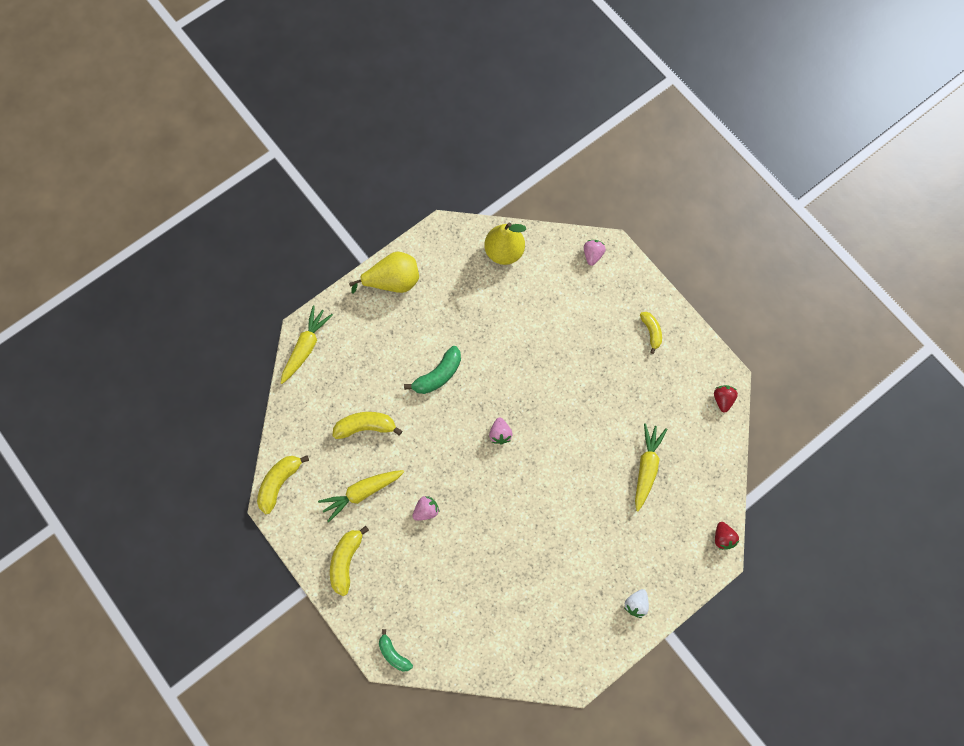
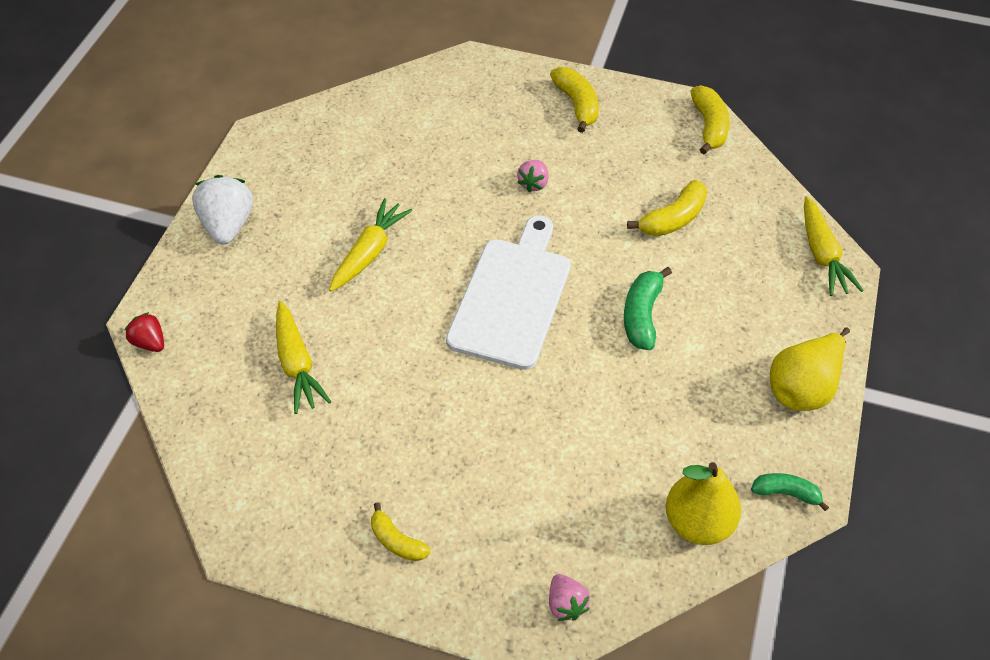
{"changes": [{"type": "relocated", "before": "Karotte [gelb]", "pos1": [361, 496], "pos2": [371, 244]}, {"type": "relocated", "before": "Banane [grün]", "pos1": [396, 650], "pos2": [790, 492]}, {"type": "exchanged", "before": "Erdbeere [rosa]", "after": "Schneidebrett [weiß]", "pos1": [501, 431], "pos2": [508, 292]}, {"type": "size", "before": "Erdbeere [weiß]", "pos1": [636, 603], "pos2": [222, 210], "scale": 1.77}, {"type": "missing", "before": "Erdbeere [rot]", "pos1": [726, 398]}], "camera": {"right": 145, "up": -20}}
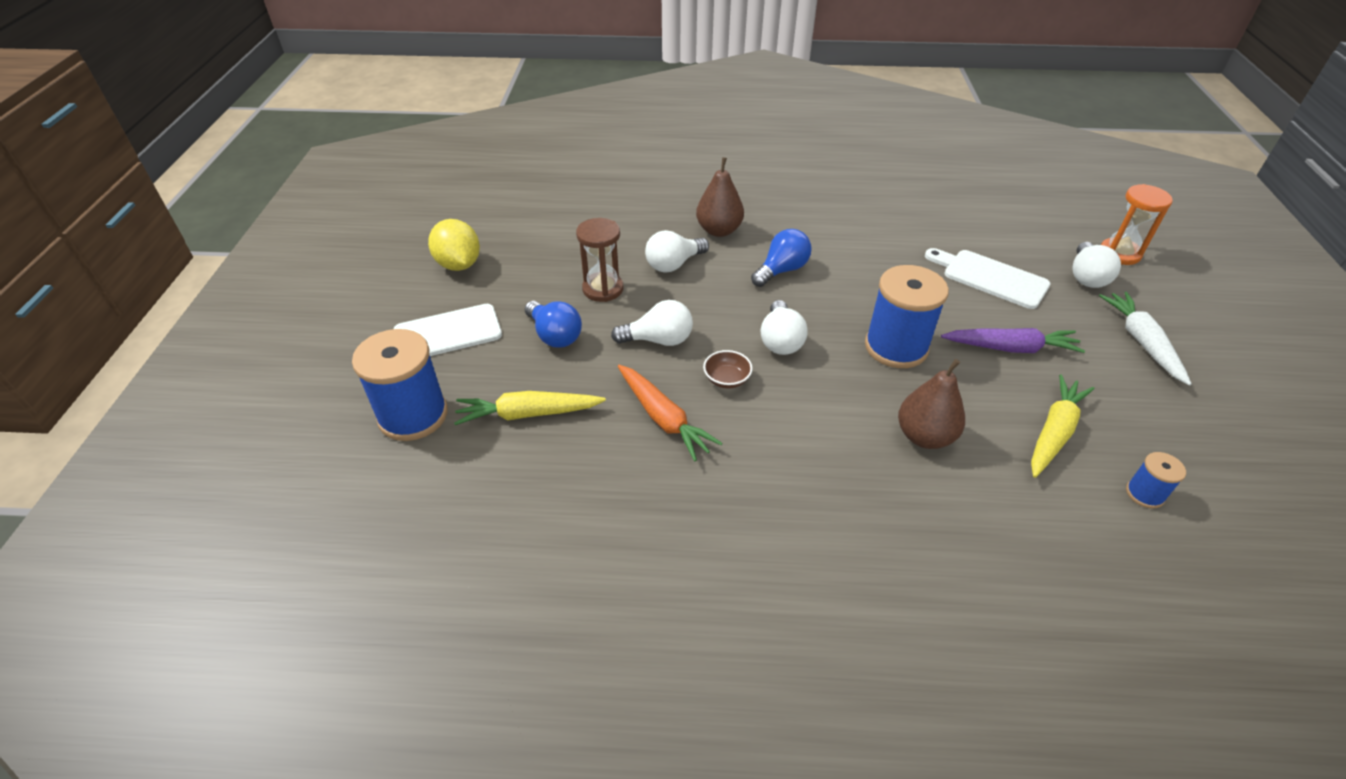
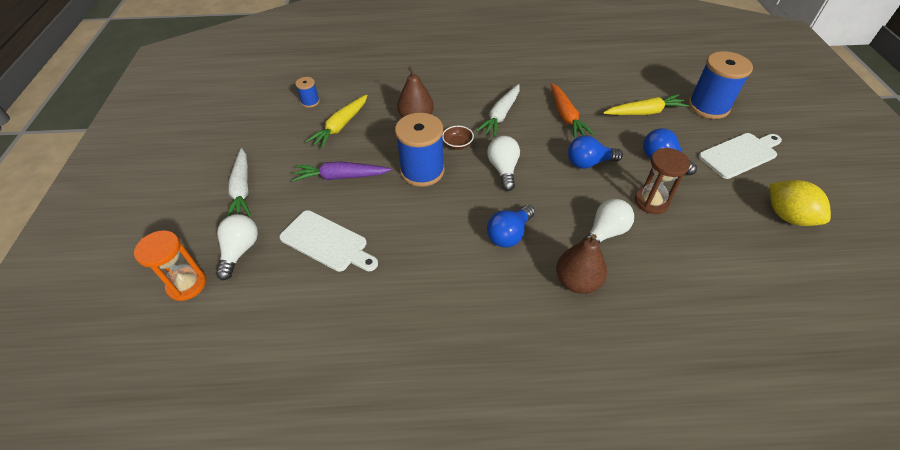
{"changes": [{"type": "colour", "before": "Glühbirne [weiß]", "after": "Glühbirne [blau]", "pos1": [652, 323], "pos2": [595, 152]}, {"type": "spun", "before": "Karotte [orange]", "pos1": [670, 413], "pos2": [572, 111], "turn": -150}, {"type": "relocated", "before": "Schüssel [braun]", "pos1": [728, 369], "pos2": [458, 138]}, {"type": "appeared", "after": "Karotte [weiß]", "pos2": [498, 110]}], "camera": {"right": 175, "up": 5}}
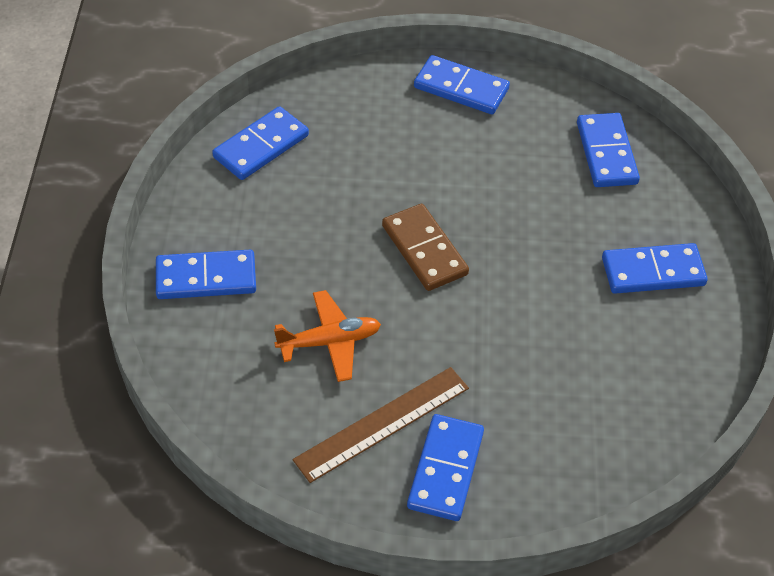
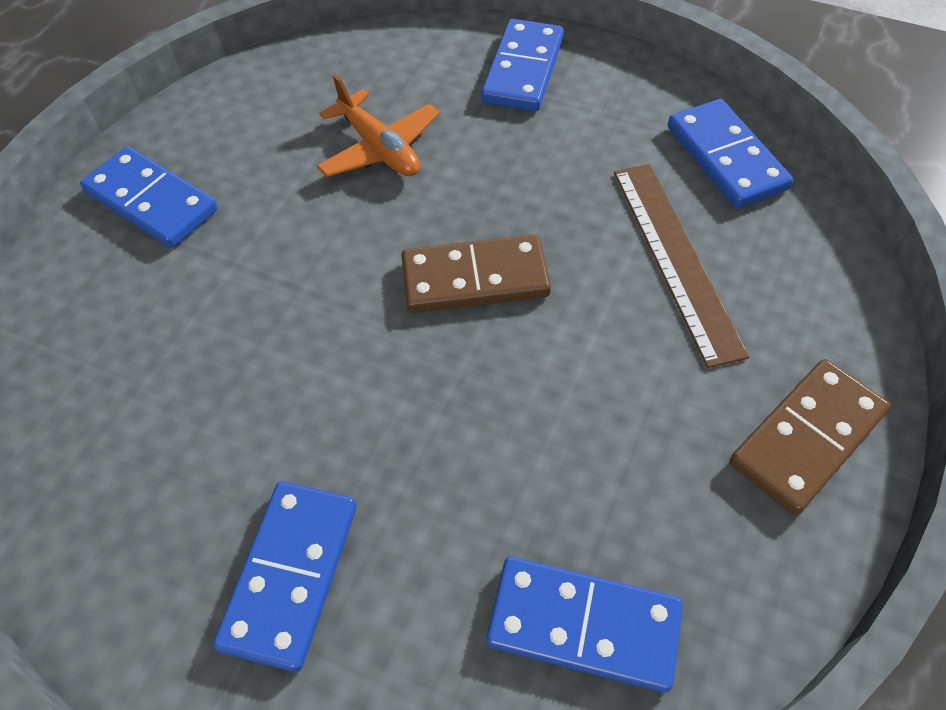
{"changes": [{"type": "spun", "before": "Flugzeug [orange]", "pos1": [327, 336], "pos2": [378, 125], "turn": -45}, {"type": "relocated", "before": "Lineal [braun]", "pos1": [381, 425], "pos2": [681, 266]}, {"type": "colour", "before": "Dominostein [blau]", "after": "Dominostein [braun]", "pos1": [462, 84], "pos2": [810, 437]}], "camera": {"right": 115, "up": 5}}
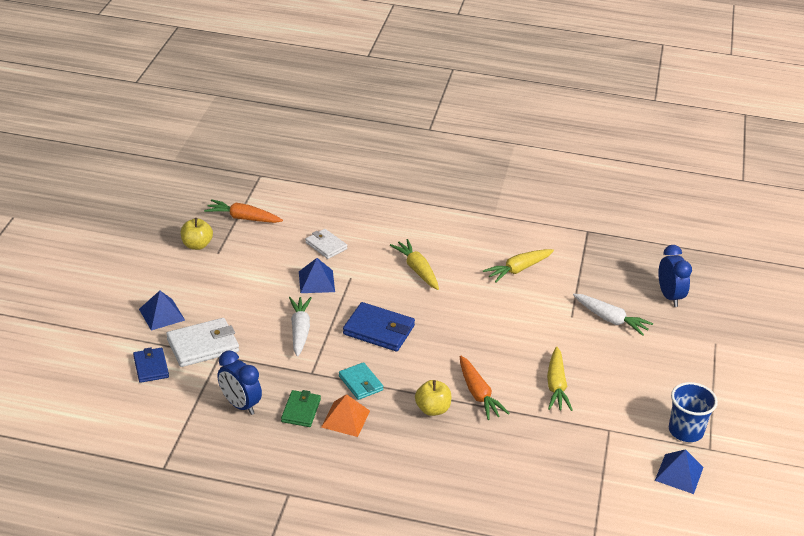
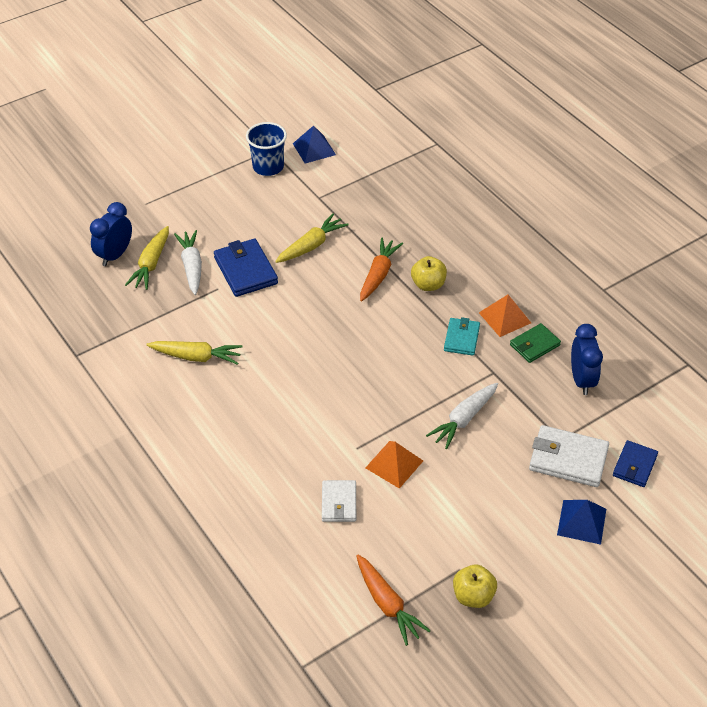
{"changes": [{"type": "colour", "before": "Pyramide [blau]", "after": "Pyramide [orange]", "pos1": [317, 275], "pos2": [394, 465]}, {"type": "relocated", "before": "Geldbörse [blau]", "pos1": [379, 327], "pos2": [246, 268]}, {"type": "relocated", "before": "Karotte [gelb]", "pos1": [414, 264], "pos2": [147, 258]}], "camera": {"right": -135, "up": 10}}
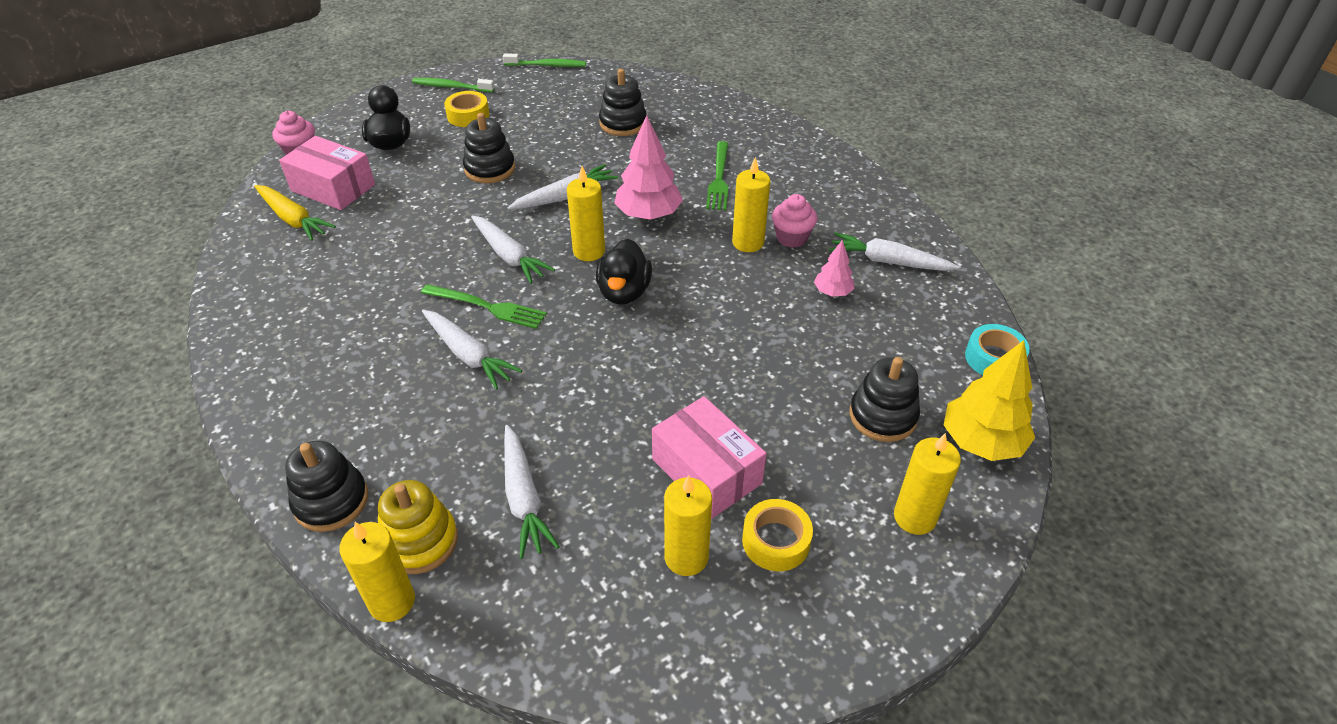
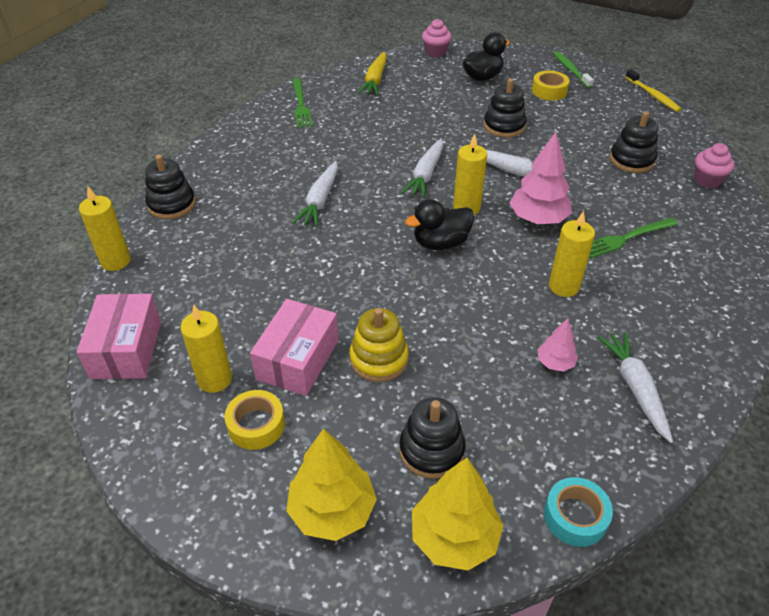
{"changes": [{"type": "relocated", "before": "Schachtel [rosa]", "pos1": [327, 173], "pos2": [118, 336]}, {"type": "relocated", "before": "Stapelspielzeug [gelb]", "pos1": [418, 527], "pos2": [379, 345]}, {"type": "relocated", "before": "Gabel [grün]", "pos1": [484, 306], "pos2": [302, 103]}, {"type": "colour", "before": "Zahnbürste [grün]", "after": "Zahnbürste [gelb]", "pos1": [544, 60], "pos2": [653, 90]}, {"type": "missing", "before": "Karotte [weiß]", "pos1": [531, 492]}, {"type": "relocated", "before": "Muffin [rosa]", "pos1": [794, 221], "pos2": [714, 165]}, {"type": "exchanged", "before": "Kerze [gelb]", "after": "Baum [gelb]", "pos1": [927, 484], "pos2": [331, 484]}], "camera": {"right": 60, "up": 0}}
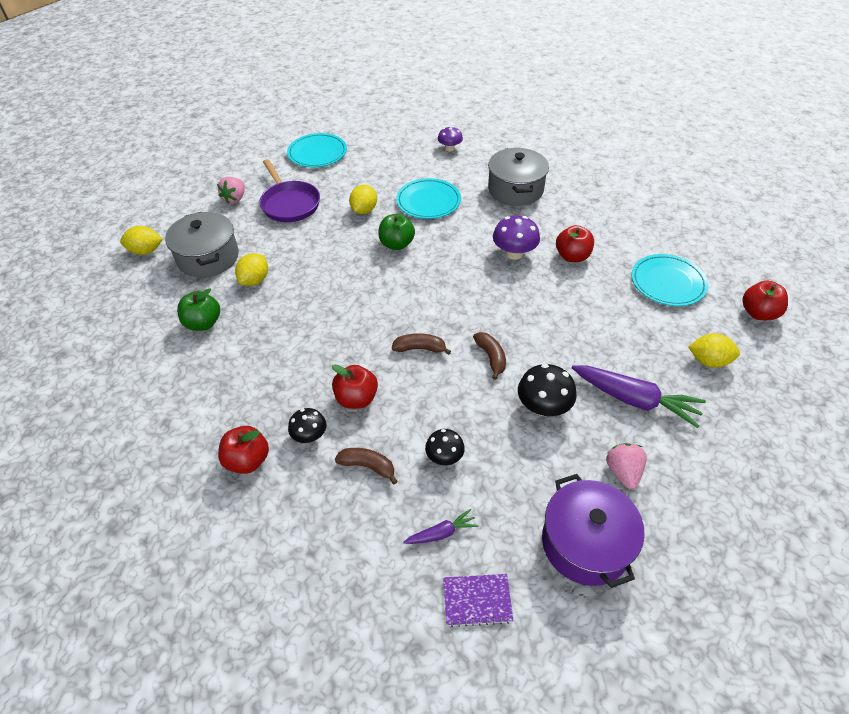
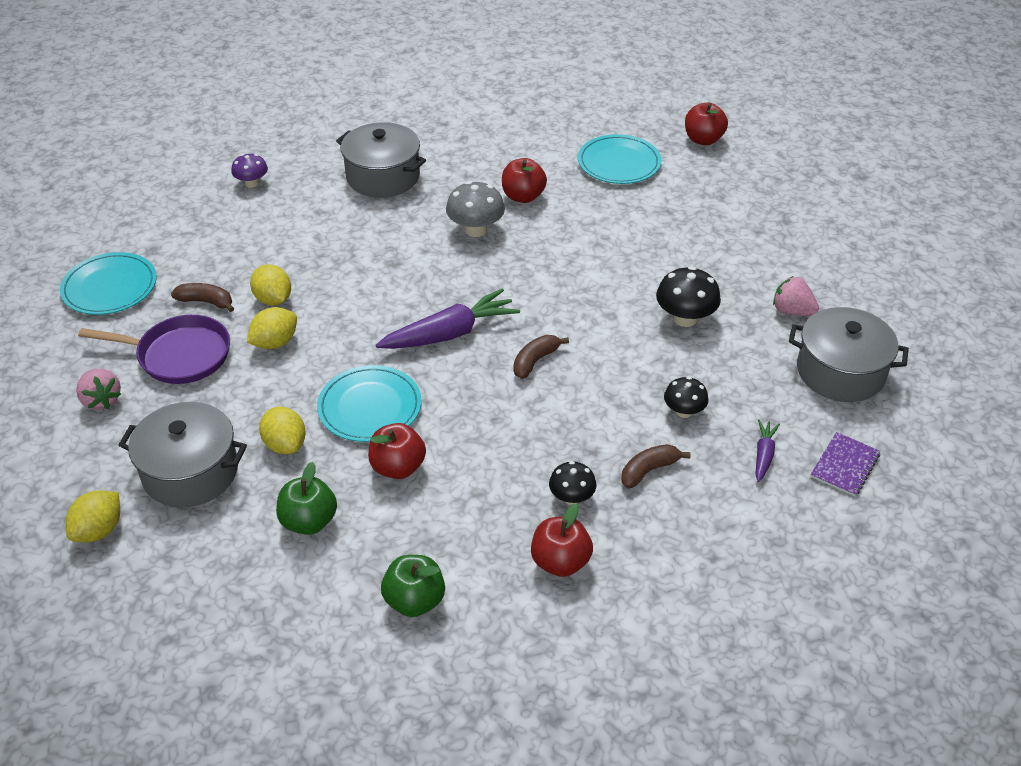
{"changes": [{"type": "relocated", "before": "Apfel [rot]", "pos1": [355, 387], "pos2": [397, 451]}, {"type": "relocated", "before": "Apfel [grün]", "pos1": [396, 232], "pos2": [413, 586]}, {"type": "relocated", "before": "Teller [türkis]", "pos1": [428, 198], "pos2": [369, 403]}, {"type": "relocated", "before": "Banane [braun]", "pos1": [489, 356], "pos2": [202, 297]}, {"type": "colour", "before": "Pilz [lila]", "after": "Pilz [grau]", "pos1": [516, 238], "pos2": [475, 209]}, {"type": "colour", "before": "Kochtopf [lila]", "after": "Kochtopf [grau]", "pos1": [593, 531], "pos2": [849, 354]}, {"type": "relocated", "before": "Karotte [lila]", "pos1": [639, 396], "pos2": [448, 318]}, {"type": "relocated", "before": "Zitrone [gelb]", "pos1": [714, 350], "pos2": [272, 328]}], "camera": {"right": -55, "up": -5}}
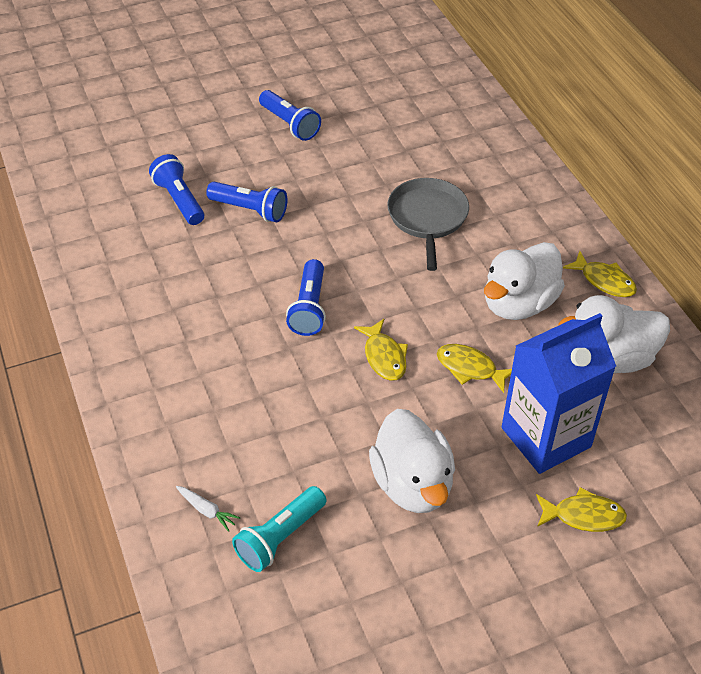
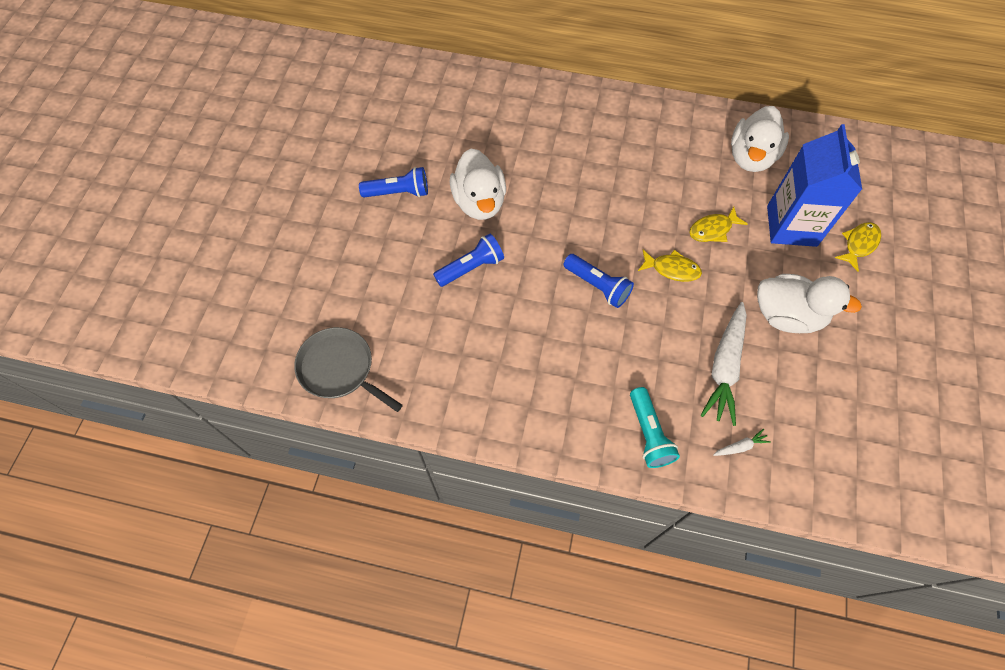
{"changes": [{"type": "missing", "before": "Taschenlampe [blau]", "pos1": [176, 189]}, {"type": "relocated", "before": "Taschenlampe [türkis]", "pos1": [279, 529], "pos2": [655, 427]}, {"type": "relocated", "before": "Pfanne [grau]", "pos1": [428, 224], "pos2": [348, 369]}, {"type": "relocated", "before": "Ente [weiß]", "pos1": [524, 281], "pos2": [478, 184]}, {"type": "missing", "before": "Fisch [gelb]", "pos1": [600, 274]}, {"type": "appeared", "after": "Karotte [weiß]", "pos2": [723, 364]}], "camera": {"right": -55, "up": 15}}
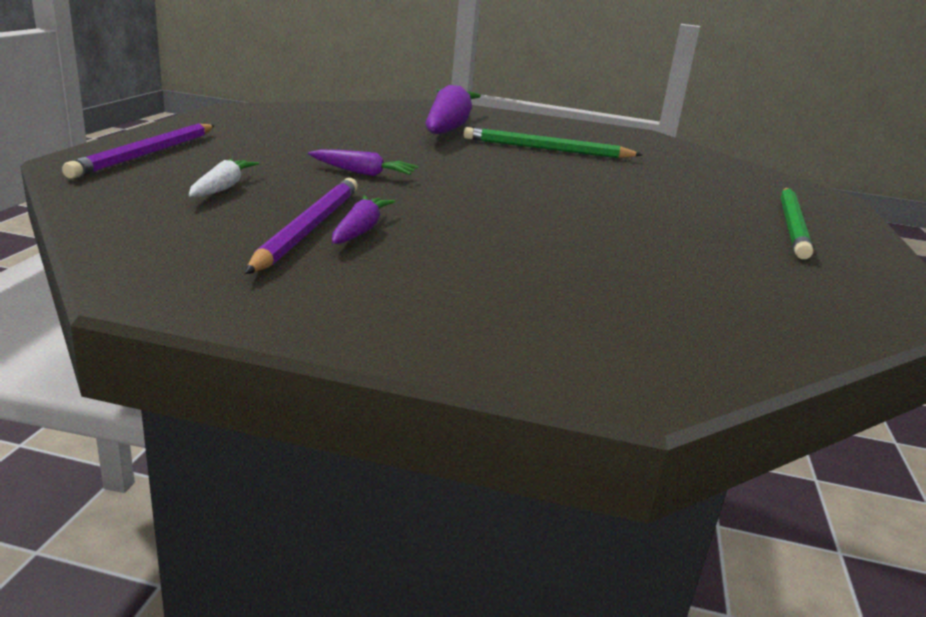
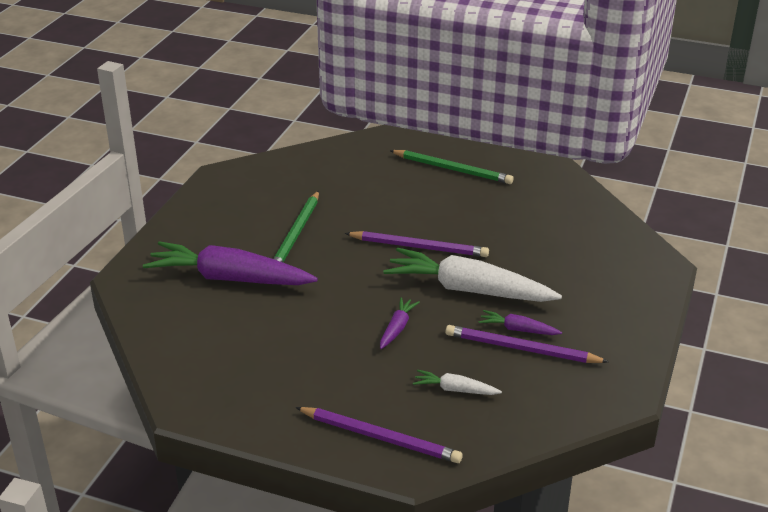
{"changes": [{"type": "appeared", "after": "Bleistift [lila]", "pos2": [417, 244]}, {"type": "appeared", "after": "Karotte [weiß]", "pos2": [472, 275]}], "camera": {"right": -80, "up": 10}}
